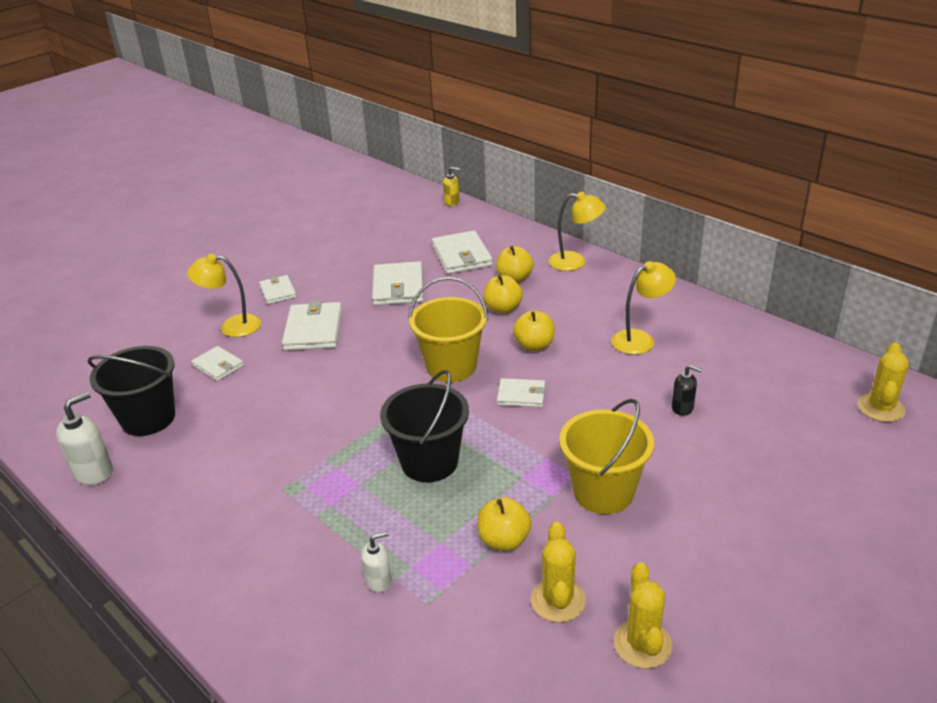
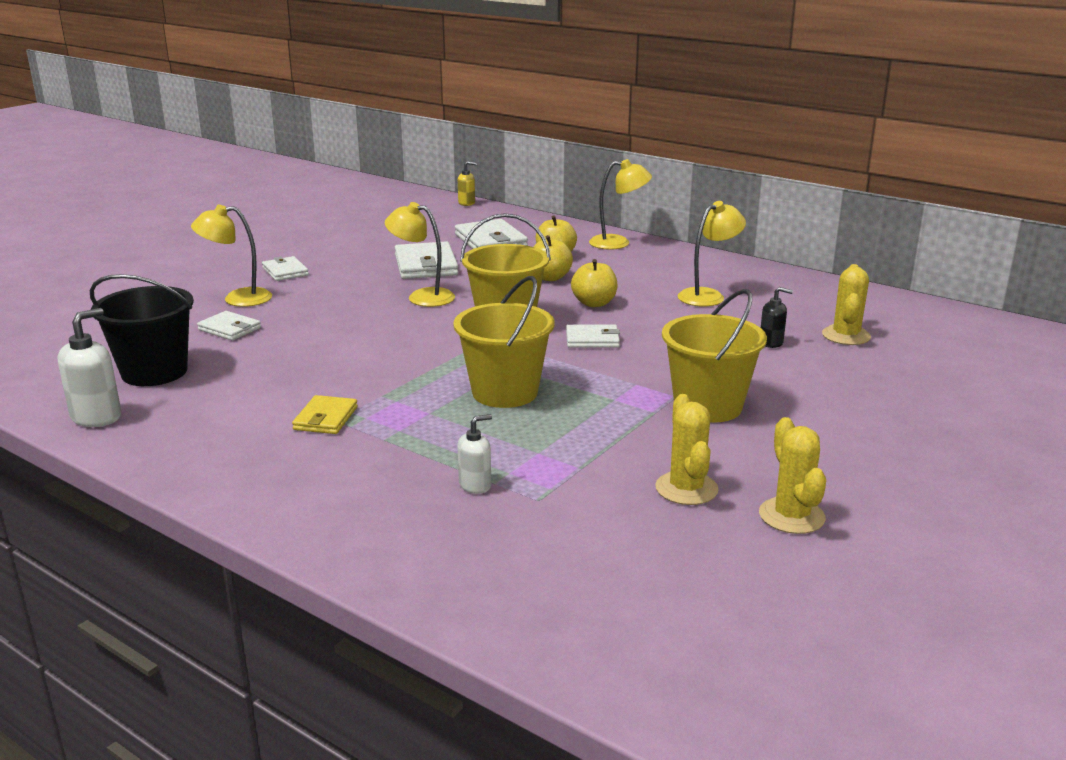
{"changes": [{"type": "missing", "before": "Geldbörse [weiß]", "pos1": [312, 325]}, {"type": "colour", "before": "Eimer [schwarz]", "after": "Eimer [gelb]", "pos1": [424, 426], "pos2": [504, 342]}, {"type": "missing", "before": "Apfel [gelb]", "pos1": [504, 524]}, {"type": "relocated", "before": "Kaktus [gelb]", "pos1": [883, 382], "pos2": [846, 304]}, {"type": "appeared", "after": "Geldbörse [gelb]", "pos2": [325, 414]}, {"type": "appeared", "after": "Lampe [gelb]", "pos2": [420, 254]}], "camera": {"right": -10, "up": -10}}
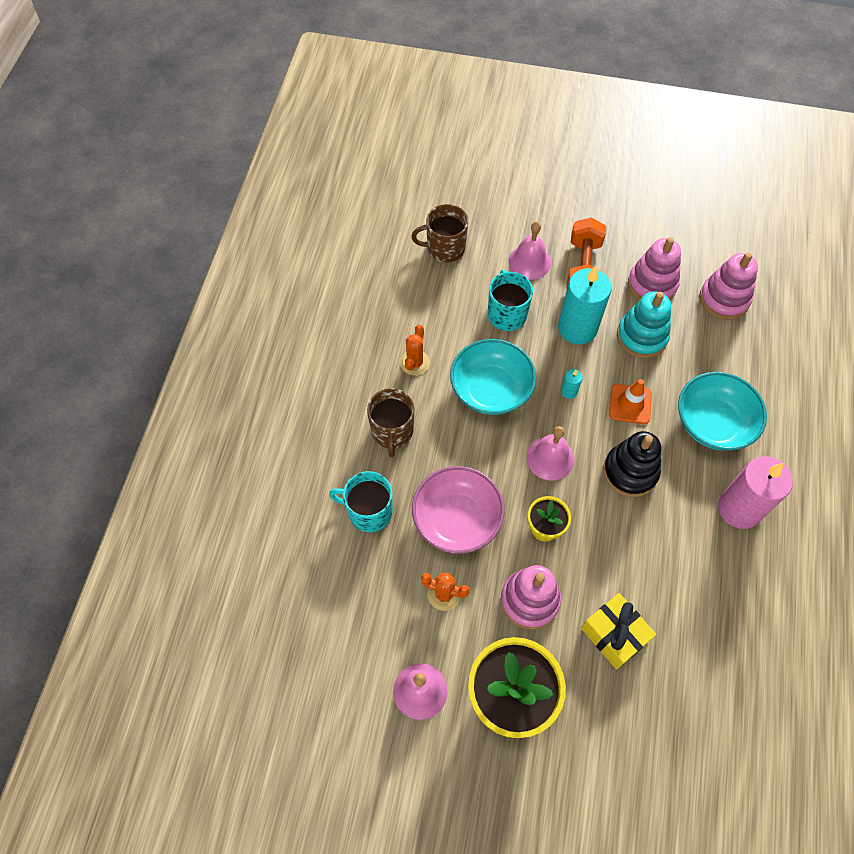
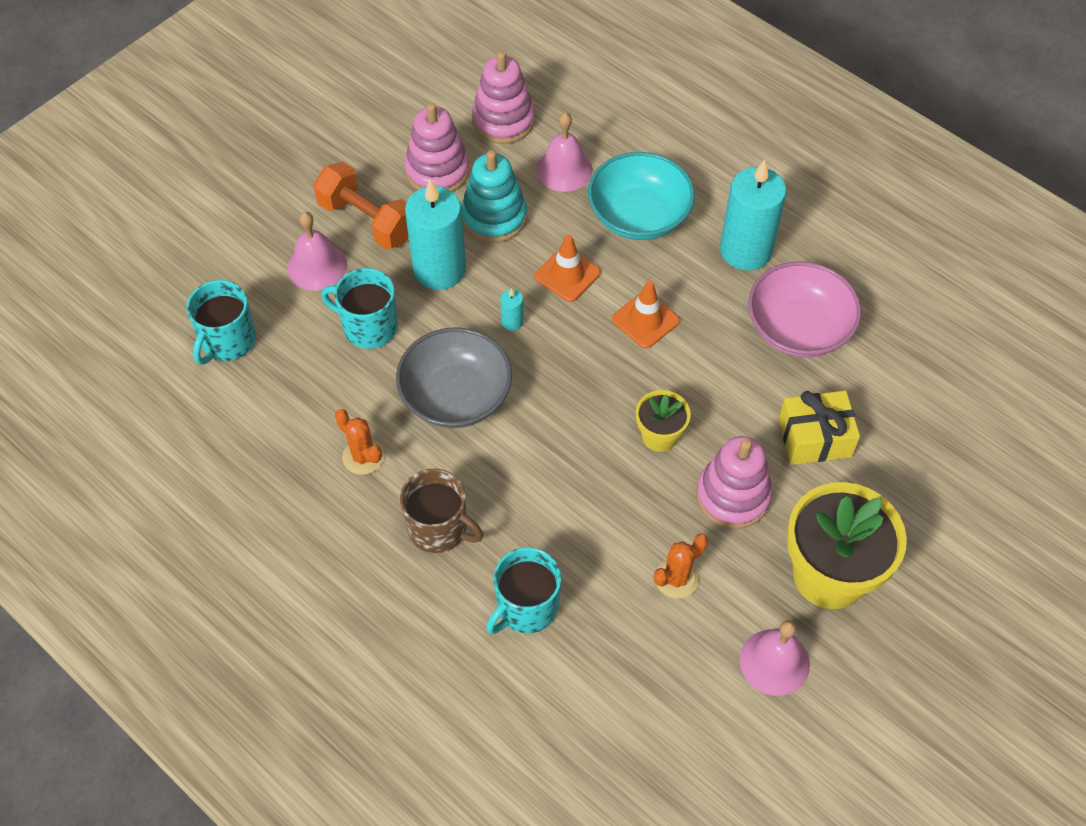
{"changes": [{"type": "colour", "before": "Tasse [braun]", "after": "Tasse [türkis]", "pos1": [439, 233], "pos2": [221, 322]}, {"type": "relocated", "before": "Schüssel [rosa]", "pos1": [458, 510], "pos2": [804, 309]}, {"type": "colour", "before": "Schüssel [türkis]", "after": "Schüssel [grau]", "pos1": [493, 377], "pos2": [454, 377]}, {"type": "relocated", "before": "Glocke [rosa]", "pos1": [550, 453], "pos2": [564, 152]}, {"type": "exchanged", "before": "Stapelspielzeug [schwarz]", "after": "Leitkegel [orange]", "pos1": [632, 464], "pos2": [646, 315]}, {"type": "colour", "before": "Kerze [rosa]", "after": "Kerze [türkis]", "pos1": [755, 492], "pos2": [753, 215]}], "camera": {"right": -60, "up": -5}}
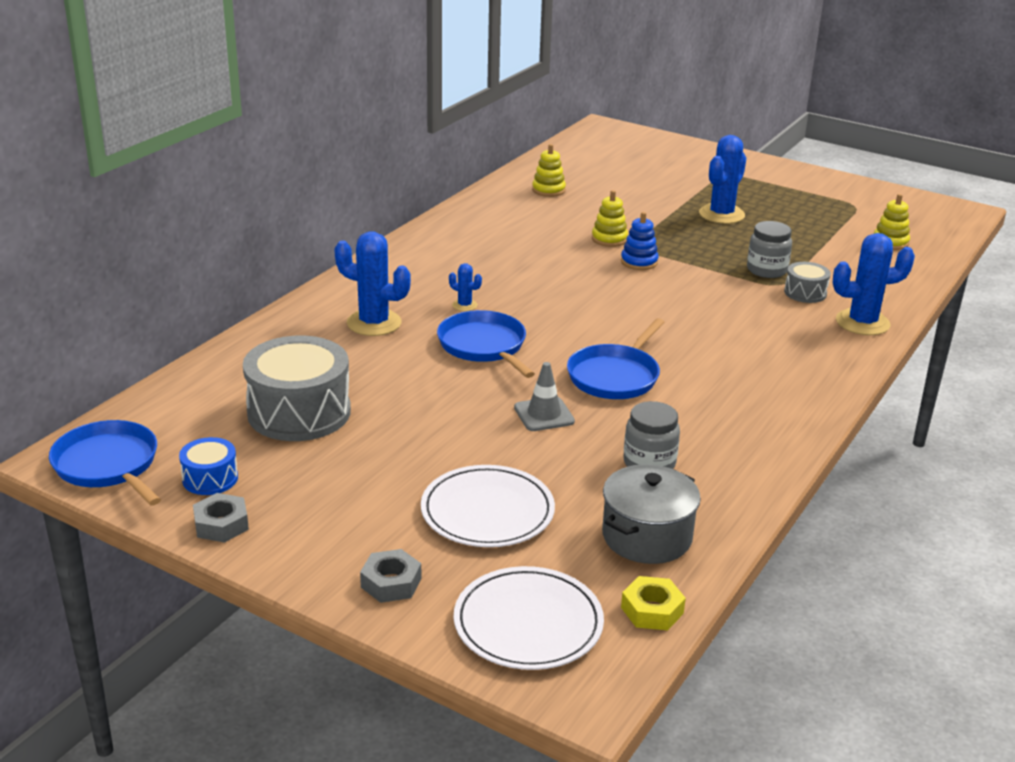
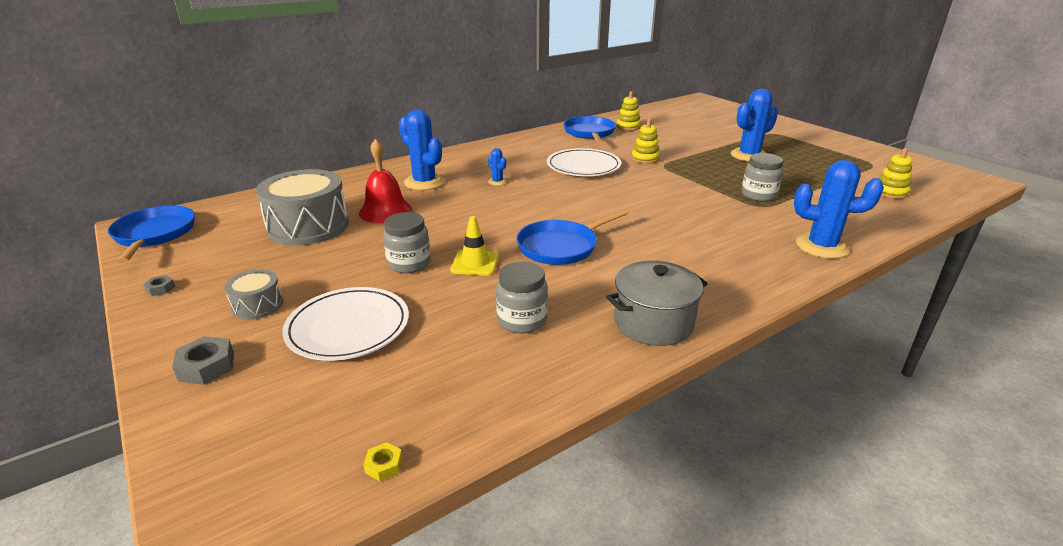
{"changes": [{"type": "missing", "before": "Trommel [blau]", "pos1": [208, 466]}, {"type": "size", "before": "Sechskantmutter [grau]", "pos1": [221, 518], "pos2": [159, 285], "scale": 0.56}, {"type": "relocated", "before": "Pfanne [blau]", "pos1": [486, 344], "pos2": [589, 129]}, {"type": "relocated", "before": "Teller [weiß]", "pos1": [529, 618], "pos2": [584, 162]}, {"type": "colour", "before": "Leitkegel [grau]", "after": "Leitkegel [gelb]", "pos1": [544, 396], "pos2": [474, 245]}, {"type": "relocated", "before": "Kochtopf [grau]", "pos1": [651, 514], "pos2": [657, 303]}, {"type": "missing", "before": "Stapelspielzeug [blau]", "pos1": [640, 241]}, {"type": "size", "before": "Sechskantmutter [gelb]", "pos1": [653, 603], "pos2": [383, 461], "scale": 0.56}, {"type": "relocated", "before": "Trommel [grau]", "pos1": [807, 282], "pos2": [253, 294]}, {"type": "appeared", "after": "Glocke [rot]", "pos2": [385, 181]}, {"type": "appeared", "after": "Einmachglas [grau]", "pos2": [407, 242]}], "camera": {"right": 25, "up": 0}}
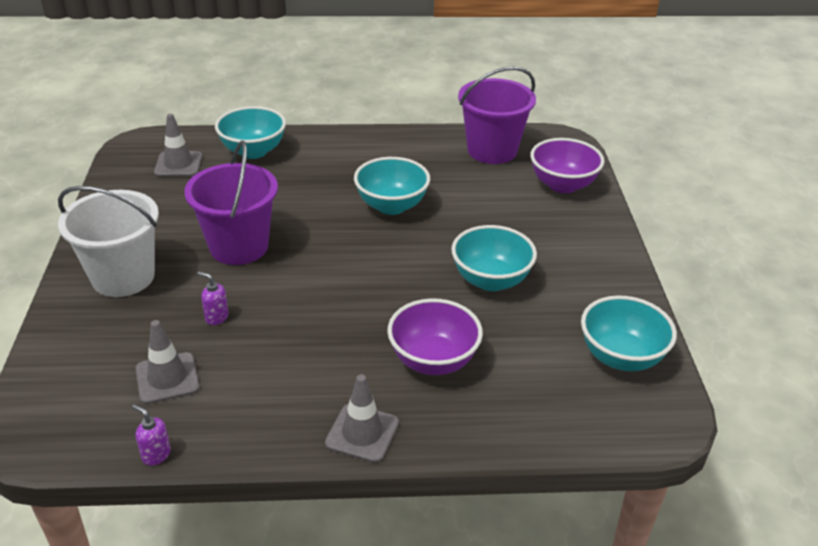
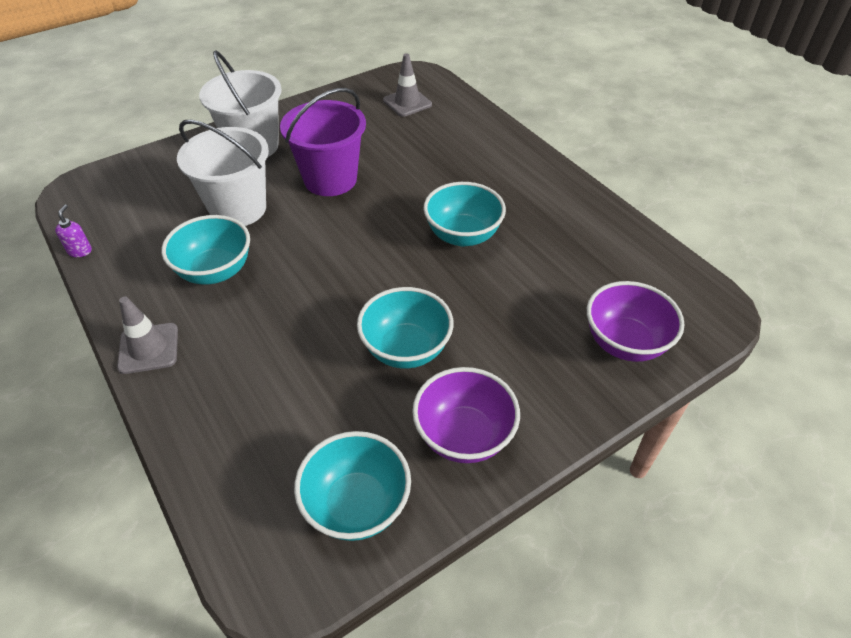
{"changes": [{"type": "missing", "before": "Leitkegel [grau]", "pos1": [167, 362]}, {"type": "exchanged", "before": "Seifenspender [lila]", "after": "Eimer [weiß]", "pos1": [213, 298], "pos2": [223, 173]}, {"type": "relocated", "before": "Schüssel [türkis]", "pos1": [250, 132], "pos2": [206, 250]}, {"type": "relocated", "before": "Schüssel [lila]", "pos1": [435, 336], "pos2": [466, 415]}, {"type": "missing", "before": "Eimer [lila]", "pos1": [497, 115]}], "camera": {"right": 60, "up": 10}}
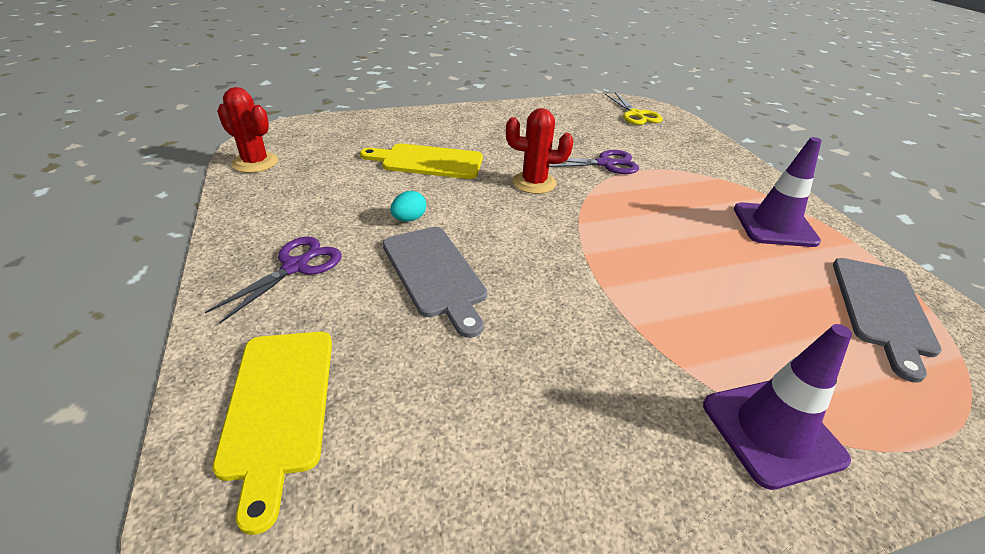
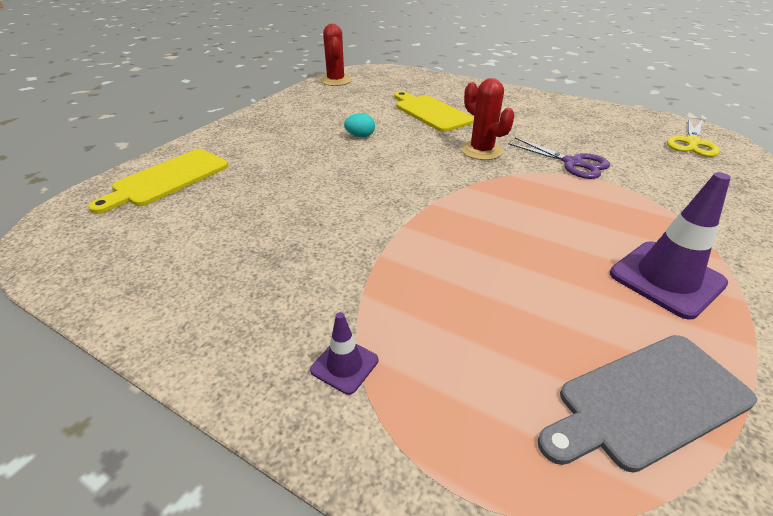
{"changes": [{"type": "missing", "before": "Schere [lila]", "pos1": [273, 280]}, {"type": "missing", "before": "Schneidebrett [grau]", "pos1": [435, 282]}, {"type": "size", "before": "Leitkegel [lila]", "pos1": [777, 407], "pos2": [344, 353], "scale": 0.51}], "camera": {"right": 50, "up": 0}}
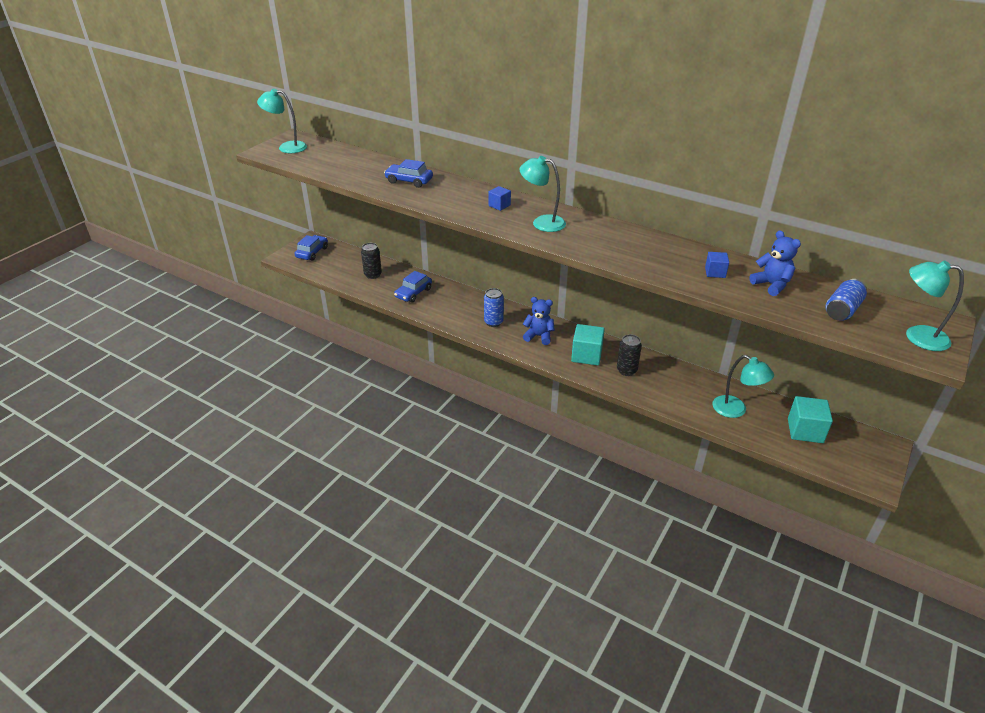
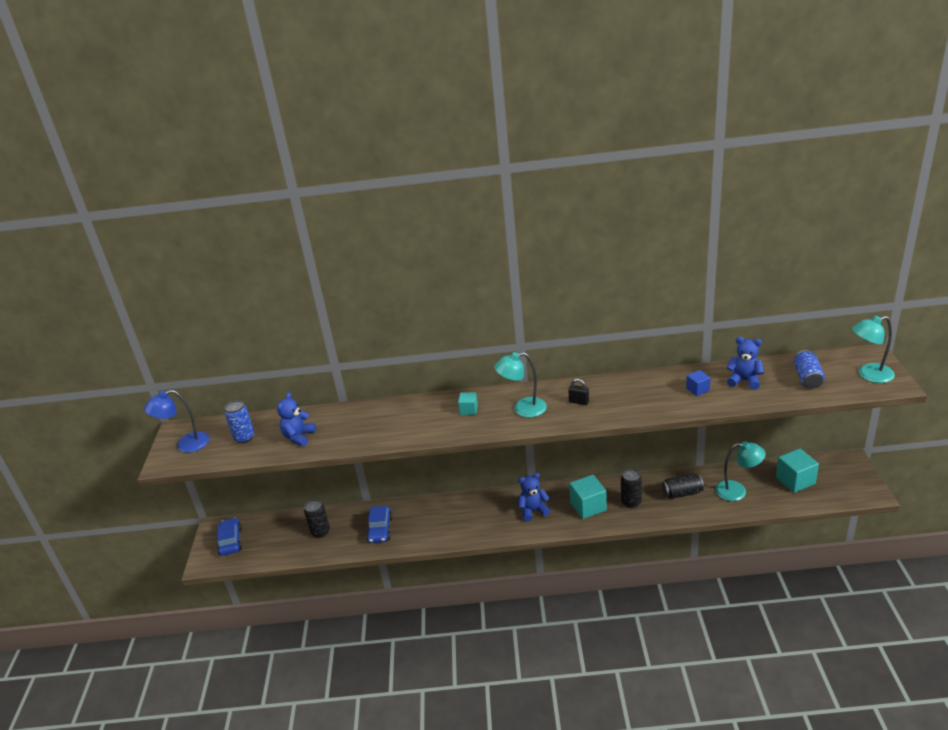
{"changes": [{"type": "colour", "before": "Lampe [türkis]", "after": "Lampe [blau]", "pos1": [282, 120], "pos2": [176, 421]}, {"type": "missing", "before": "Auto [blau]", "pos1": [408, 173]}, {"type": "relocated", "before": "Dose [blau]", "pos1": [494, 307], "pos2": [240, 421]}, {"type": "colour", "before": "Kubus [blau]", "after": "Kubus [türkis]", "pos1": [499, 198], "pos2": [468, 403]}, {"type": "appeared", "after": "Teddybär [blau]", "pos2": [296, 419]}, {"type": "appeared", "after": "Vorhängeschloss [schwarz]", "pos2": [578, 392]}, {"type": "appeared", "after": "Dose [schwarz]", "pos2": [683, 486]}], "camera": {"right": -30, "up": -5}}
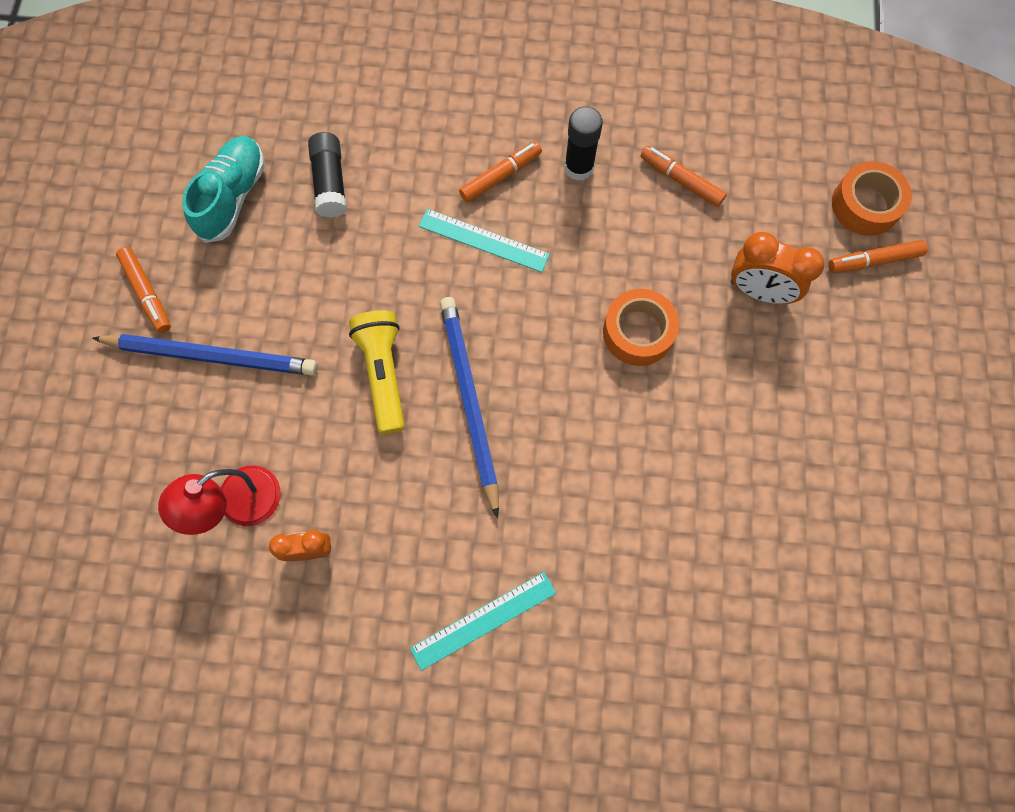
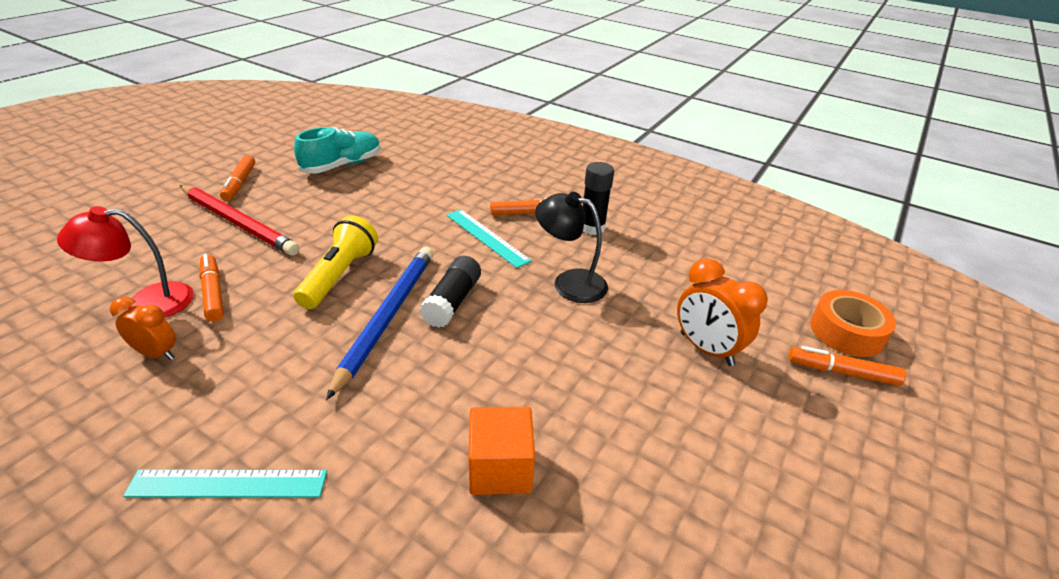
{"changes": [{"type": "colour", "before": "Bleistift [blau]", "after": "Bleistift [rot]", "pos1": [205, 355], "pos2": [240, 220]}, {"type": "relocated", "before": "Klebestift [schwarz]", "pos1": [327, 175], "pos2": [450, 292]}, {"type": "missing", "before": "Klebeband [orange]", "pos1": [641, 327]}, {"type": "relocated", "before": "Filzstift [orange]", "pos1": [683, 176], "pos2": [211, 288]}, {"type": "appeared", "after": "Kubus [orange]", "pos2": [502, 451]}, {"type": "appeared", "after": "Lampe [schwarz]", "pos2": [571, 247]}], "camera": {"right": 25, "up": -35}}
